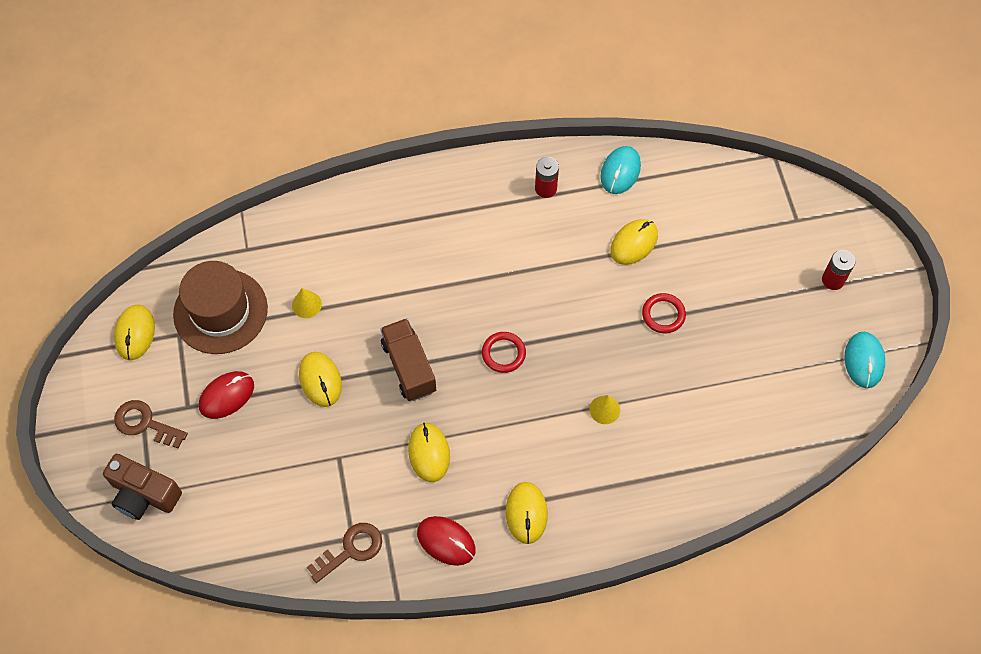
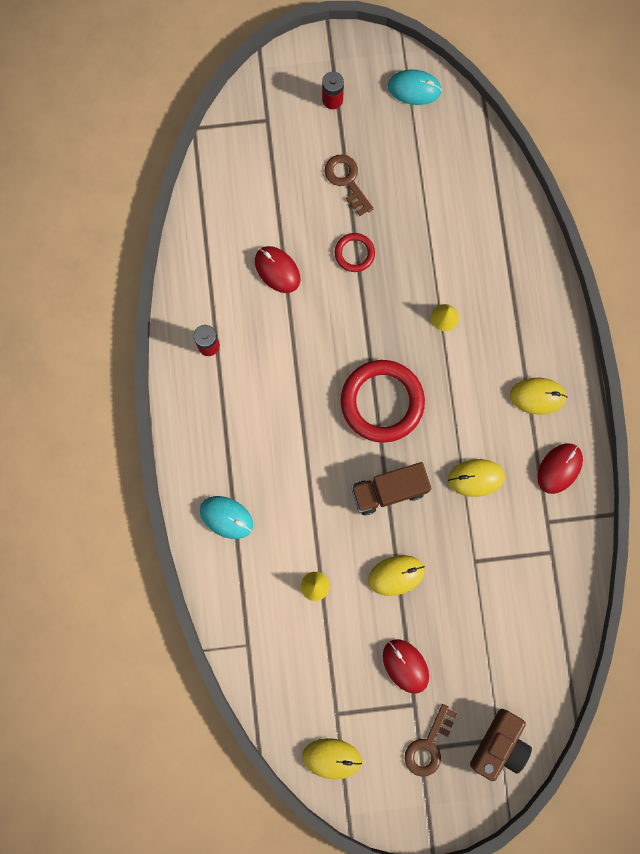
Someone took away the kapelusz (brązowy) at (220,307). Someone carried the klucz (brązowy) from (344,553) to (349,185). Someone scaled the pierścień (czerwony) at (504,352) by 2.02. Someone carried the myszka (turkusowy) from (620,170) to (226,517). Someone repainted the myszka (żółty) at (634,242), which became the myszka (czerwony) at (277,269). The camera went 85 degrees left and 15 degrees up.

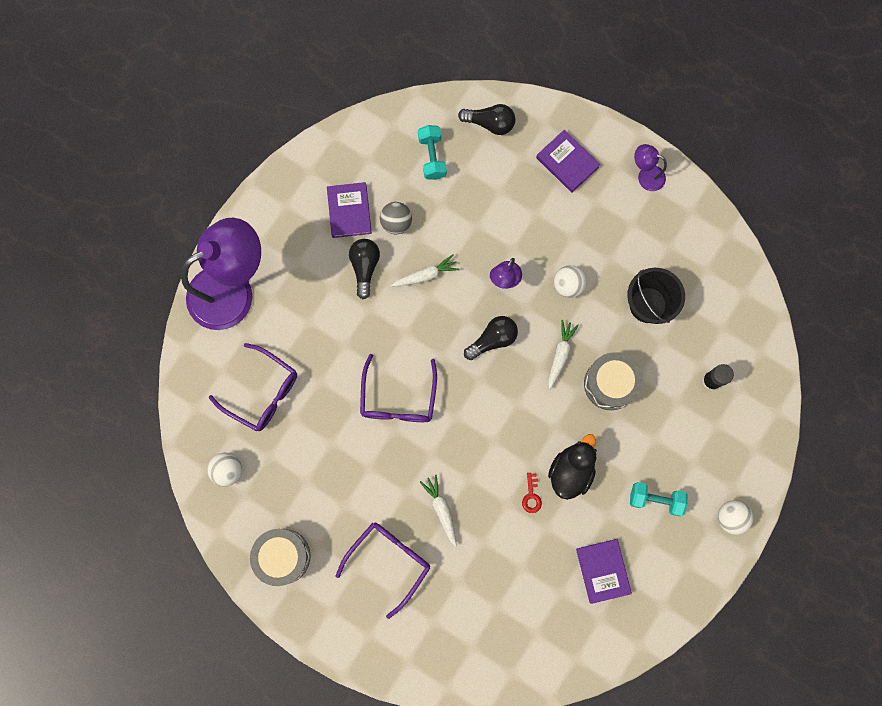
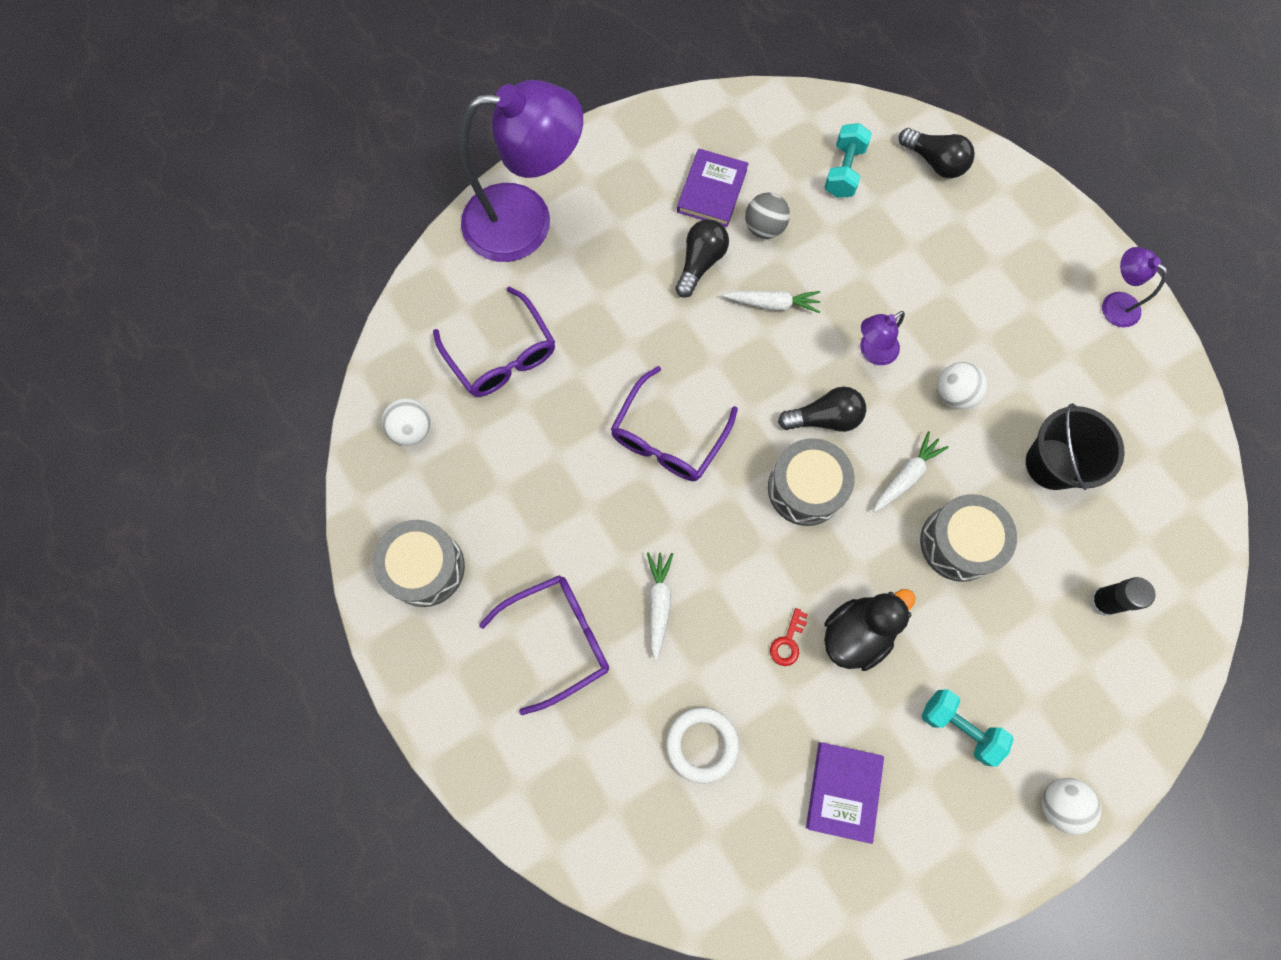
Someone took away the książka (fioletowy) at (568,161). Someone put down the pierścień (biały) at (702,745). Someone put down the bęben (szary) at (811,482). The camera went 25 degrees right and 5 degrees down.

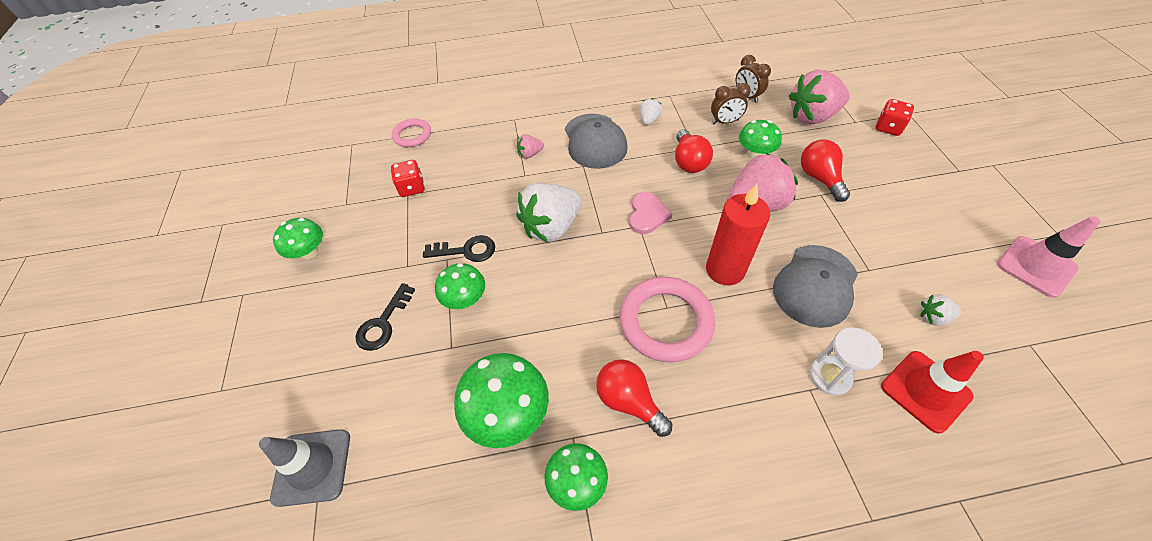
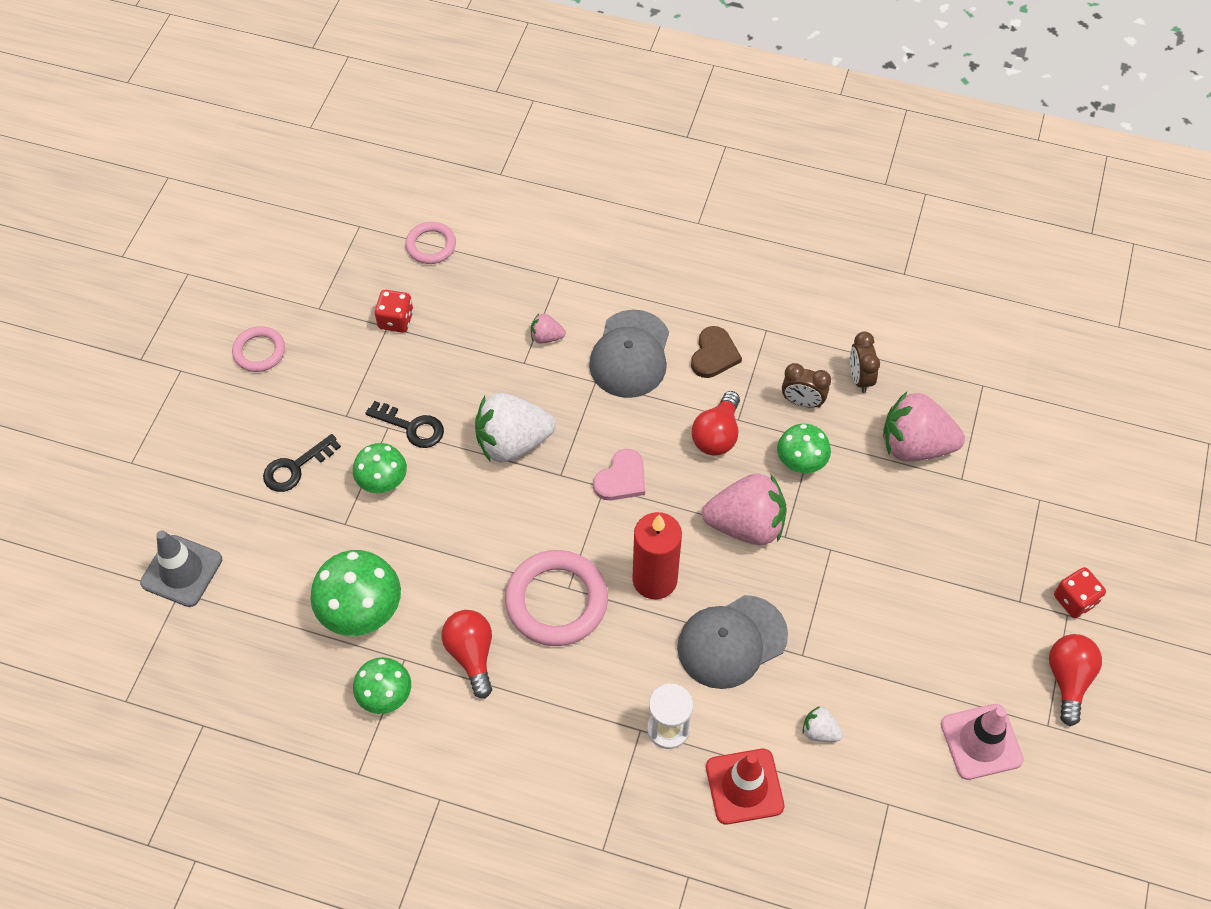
Someone swapped the grzyb (zielony) at (298,238) for the pierścień (różowy) at (258,349). Someone swapped the truskawka (biały) at (650,111) for the serce (brązowy) at (716,352). Someone carried the żarówka (czerwony) from (825,171) to (1075,680). Someone carried the kostka do gry (czerwony) from (895,117) to (1080,592). The camera went 25 degrees right and 5 degrees up.

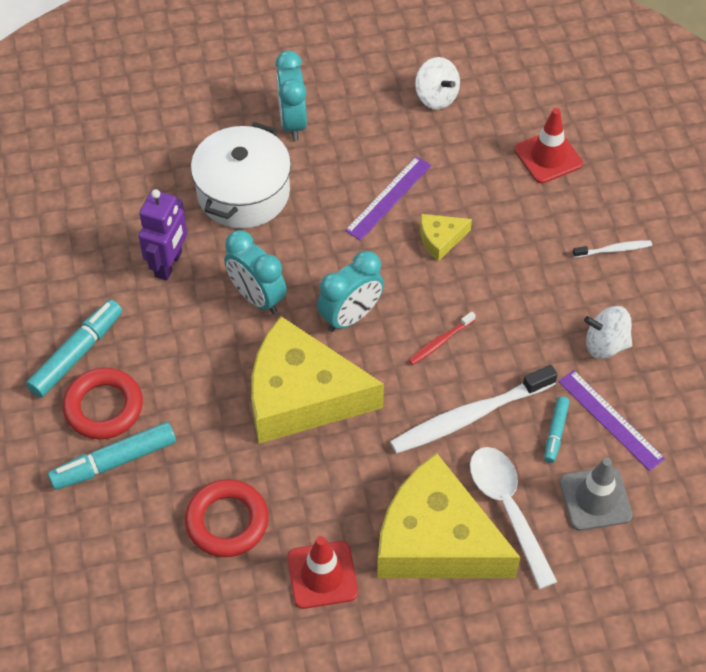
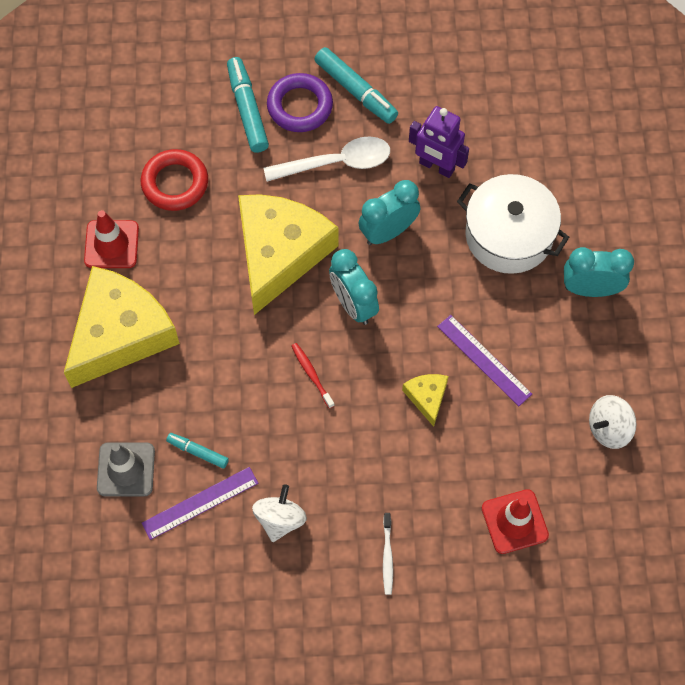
Someone repainted the pierścień (czerwony) at (103,403), which became the pierścień (fioletowy) at (300,102). Someone took away the szczoteczka do zębów (biały) at (474,409). Someone carried the łyżka (biały) from (513,518) to (327,159). The camera went 100 degrees right and 10 degrees up.

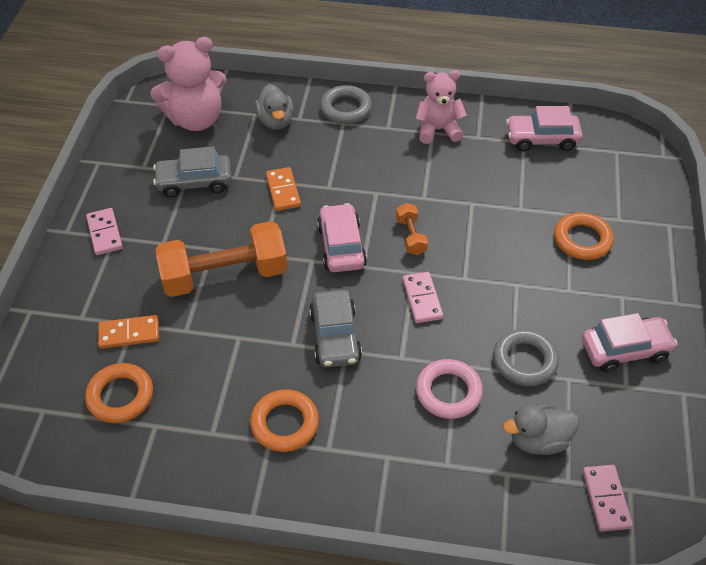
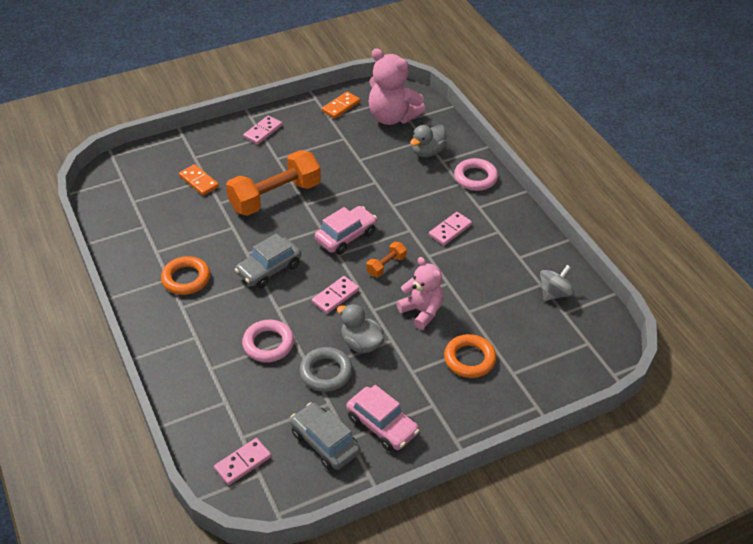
Someone took away the pierścień (pomarańczowy) at (119,393). Someone carried the samochód (szary) from (192,172) to (325,436). Someone rotated the hantel (pomarańczowy) at (221,259) by 75 degrees counterclockwise. Someone carried the kostka domina (pomarańczowy) from (283,189) to (341,105). Someone repainted the pierścień (szary) at (346,104), which became the pierścień (różowy) at (476,174). Someone carried the miś (różowy) from (441,107) to (420,293). Someone carried the kaczka (szary) from (541,430) to (360,328). Someone swapped the samochód (różowy) at (544,129) for the bączek (szary) at (557,283). Someone put down the kostka domina (różowy) at (450,228). The camera went 55 degrees right and 5 degrees down.

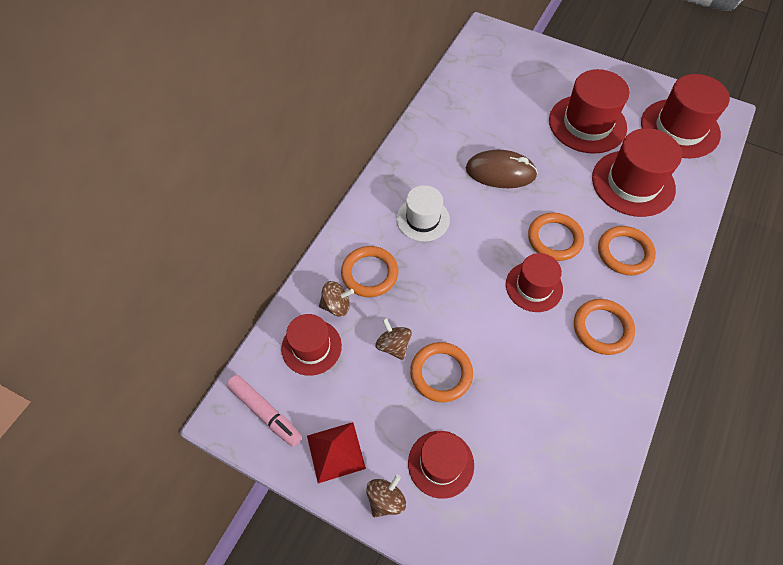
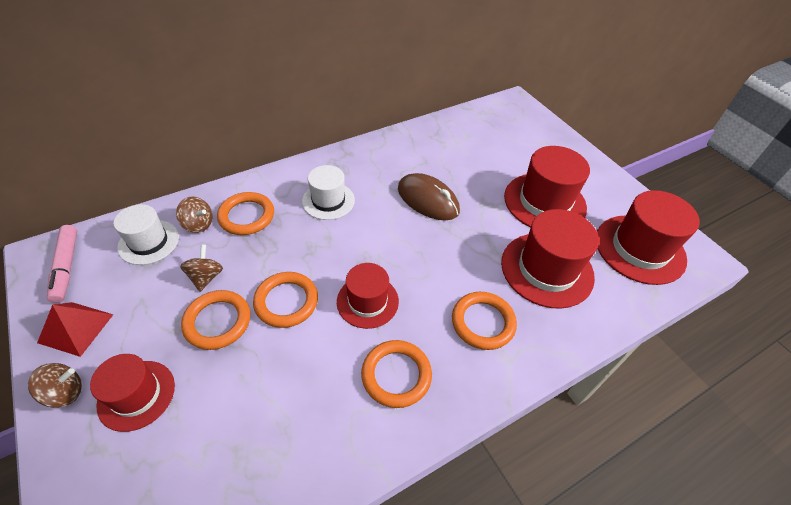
Someone repainted the kapelusz (czerwony) at (311,345), which became the kapelusz (biały) at (146,234). Someone carried the pierścień (pomarańczowy) from (556,237) to (285,300). The camera went 30 degrees right and 10 degrees down.

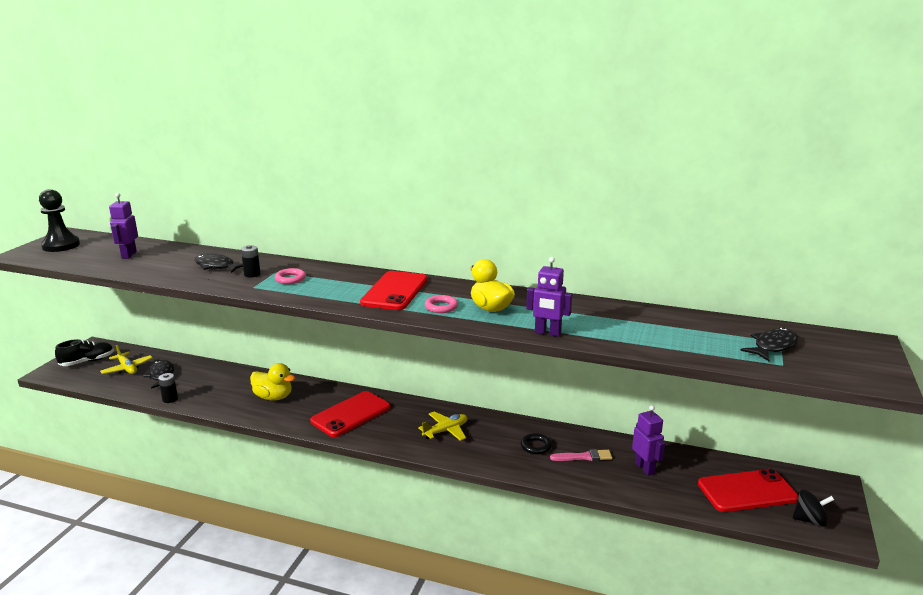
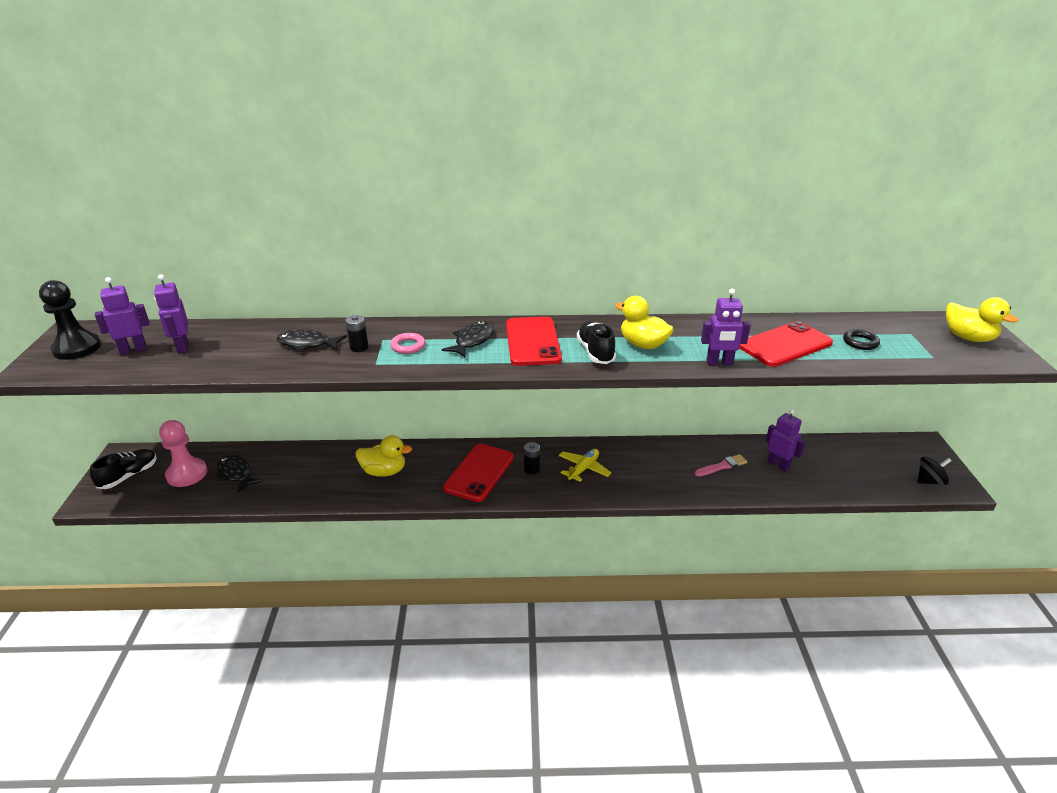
Someone swapped the samolot (żółty) at (126,359) for the pionek (różowy) at (183,453). Someone carried the bateria (czarny) from (168,388) to (532,458). Someone swapped the pierścień (różowy) at (441,304) for the but (czarny) at (596,342). Someone carried the pierścień (czarny) from (536,444) to (861,339). Someone carried the telefon (czerwony) from (748,490) to (786,344). Someone carried the ryba (czarny) from (769,344) to (468,339). Someone put down the robot (fioletowy) at (122,316). Someone put down the kaczka (żółty) at (982,319). The camera went 20 degrees left and 10 degrees up.

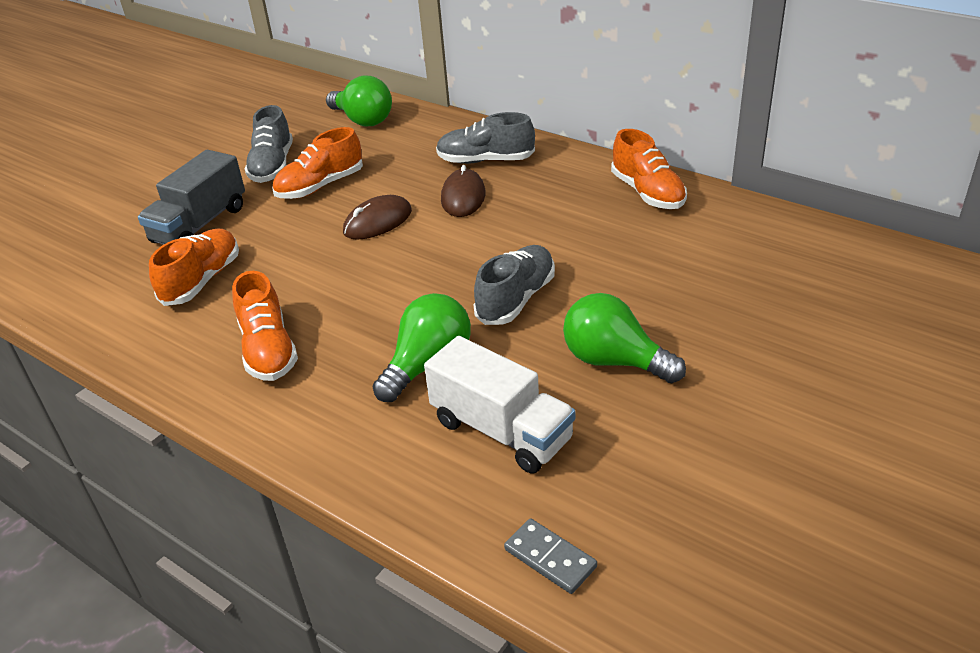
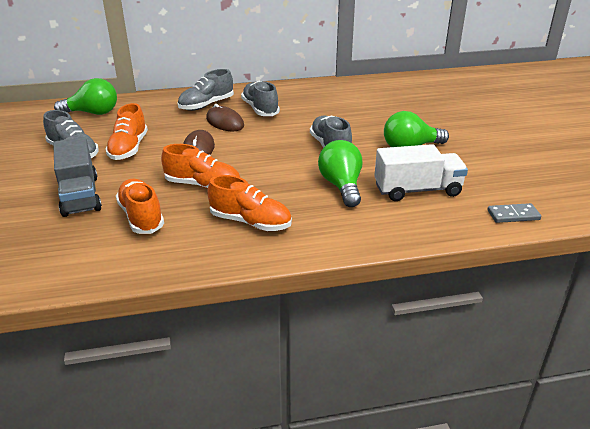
Someone carried the but (pomarańczowy) from (649,169) to (200,166). Someone put down the but (szary) at (260,98). The camera went 50 degrees left and 5 degrees down.

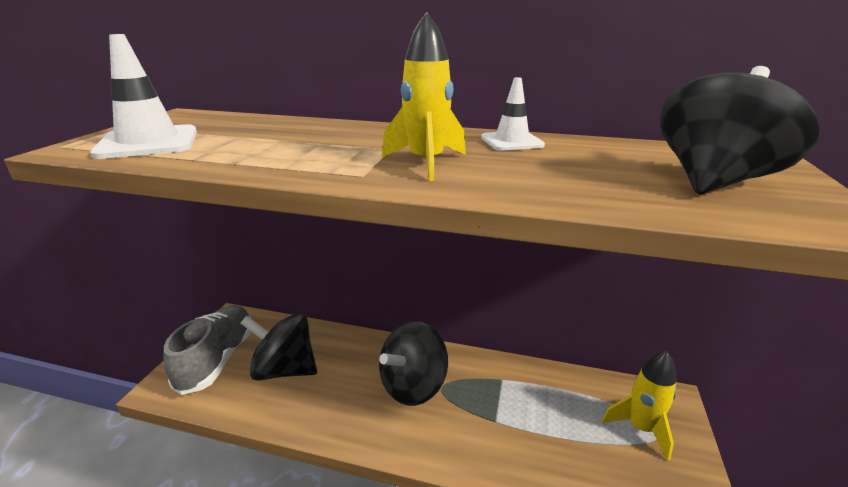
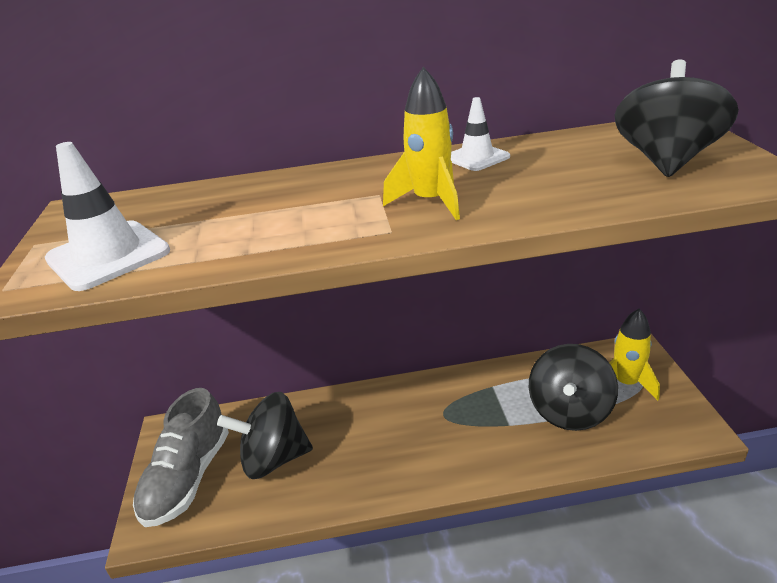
Someone rotated the but (szary) at (208,350) by 150 degrees counterclockwise. Someone carried the bączek (czarny) from (413,363) to (573,387). The camera went 20 degrees left and 5 degrees up.

